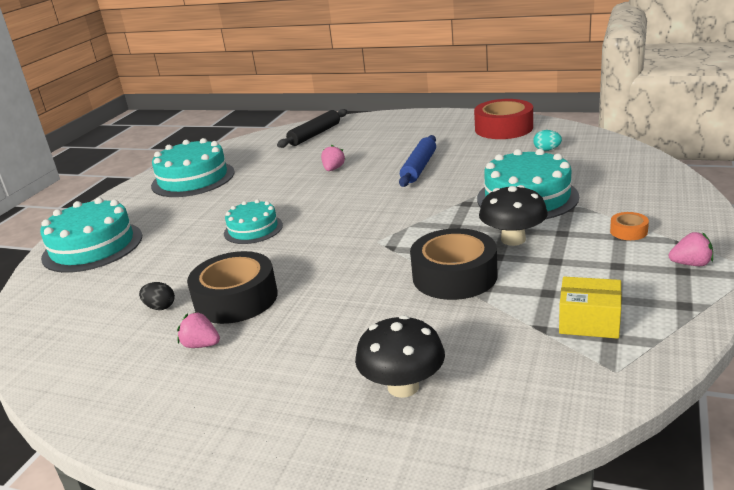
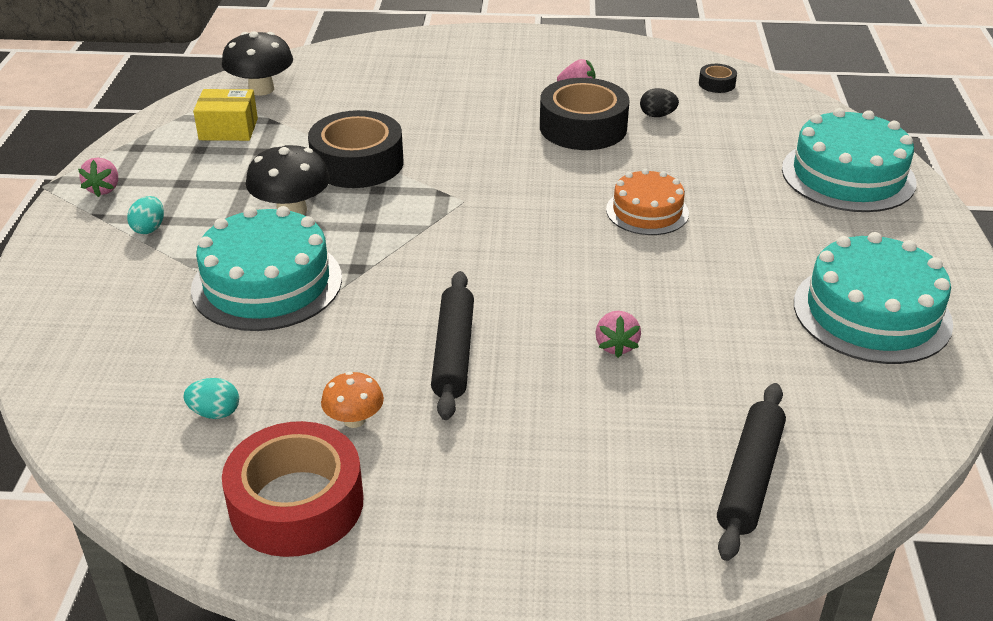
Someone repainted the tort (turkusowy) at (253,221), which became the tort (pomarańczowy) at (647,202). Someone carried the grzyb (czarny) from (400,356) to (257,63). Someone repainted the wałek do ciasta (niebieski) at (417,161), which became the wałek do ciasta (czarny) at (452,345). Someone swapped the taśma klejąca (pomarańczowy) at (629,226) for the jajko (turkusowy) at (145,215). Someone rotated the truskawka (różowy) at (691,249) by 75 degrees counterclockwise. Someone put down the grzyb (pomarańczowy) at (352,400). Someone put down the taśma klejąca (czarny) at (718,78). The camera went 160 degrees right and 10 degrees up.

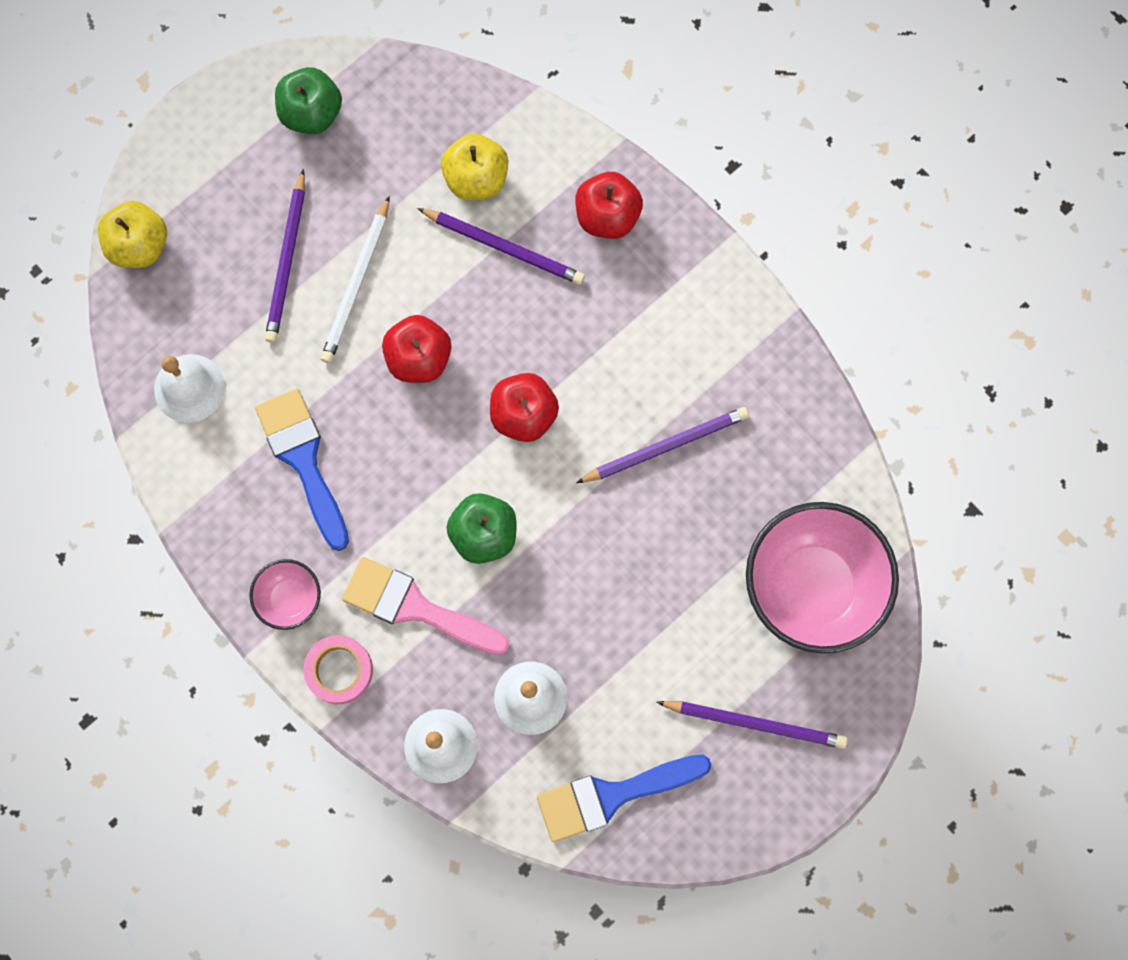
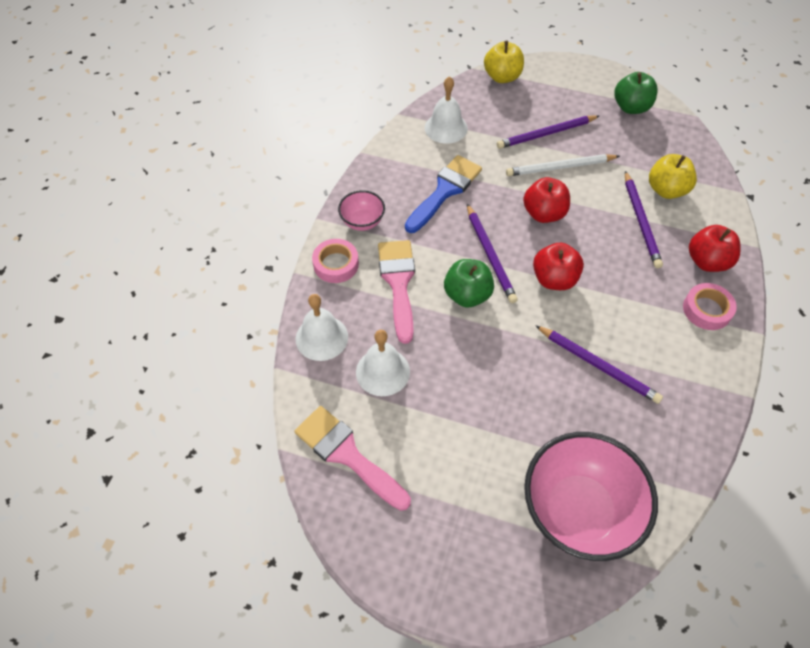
Someone repainted the pędzel (niebieski) at (624,798), which became the pędzel (różowy) at (352,458). Someone carried the ołówek (fioletowy) from (752,725) to (492,253). Someone put down the taśma klejąca (różowy) at (710,306). The camera went 60 degrees right and 20 degrees down.

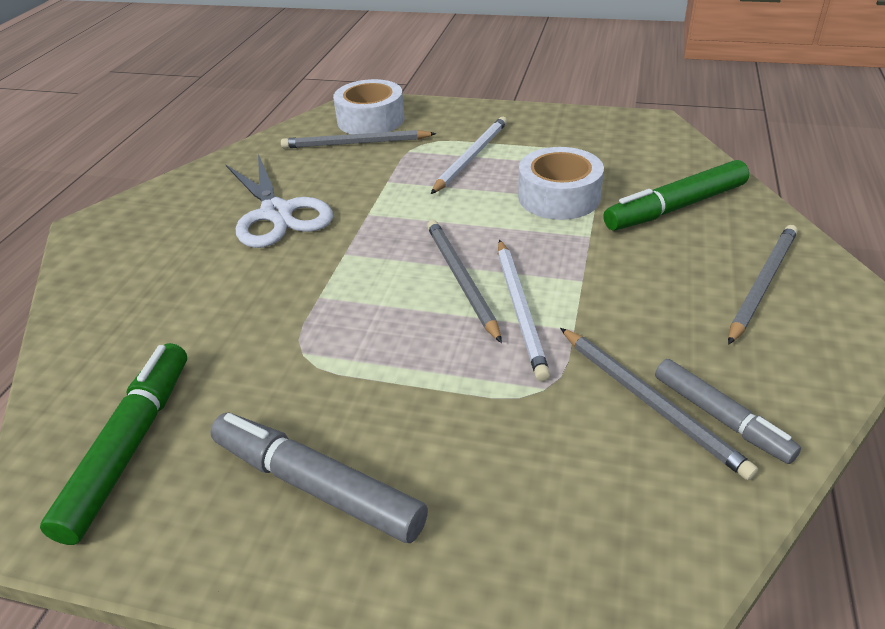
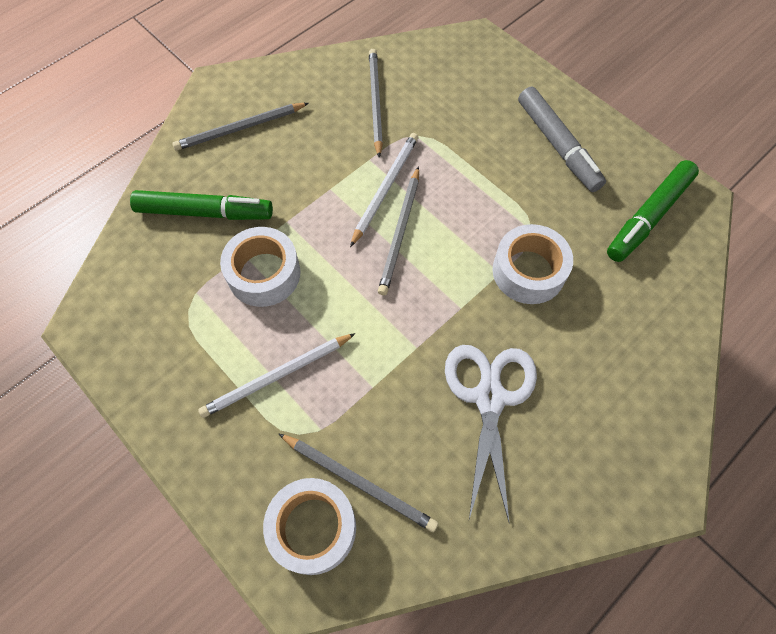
Someone took away the flamaster (szary) at (728,411). Someone put down the taśma klejąca (biały) at (533,264). The camera went 150 degrees left and 25 degrees up.

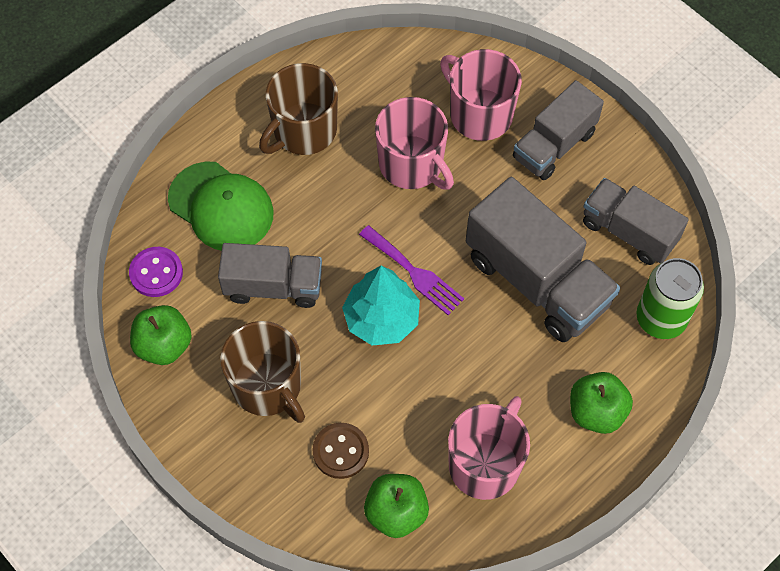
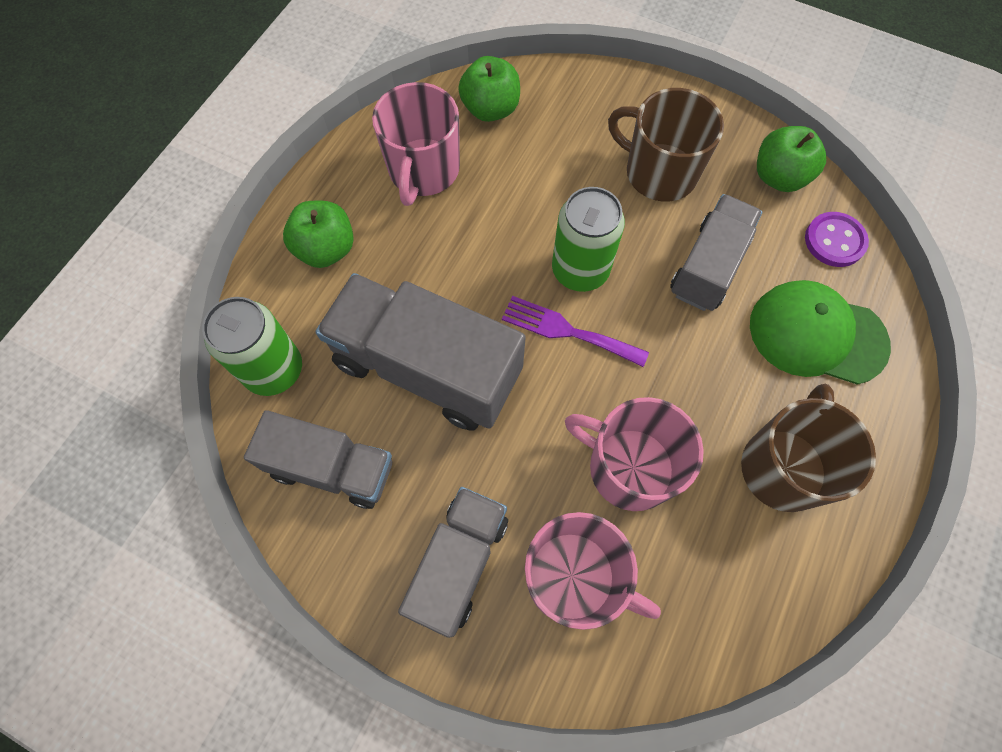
Someone rotated the ciężarówka (szary) at (270,275) by 135 degrees clockwise. Someone took away the guzik (brązowy) at (340,451). Someone swapped the drzewko (turkusowy) at (381,305) for the puszka (zielony) at (588,239). The camera went 160 degrees right and 5 degrees up.

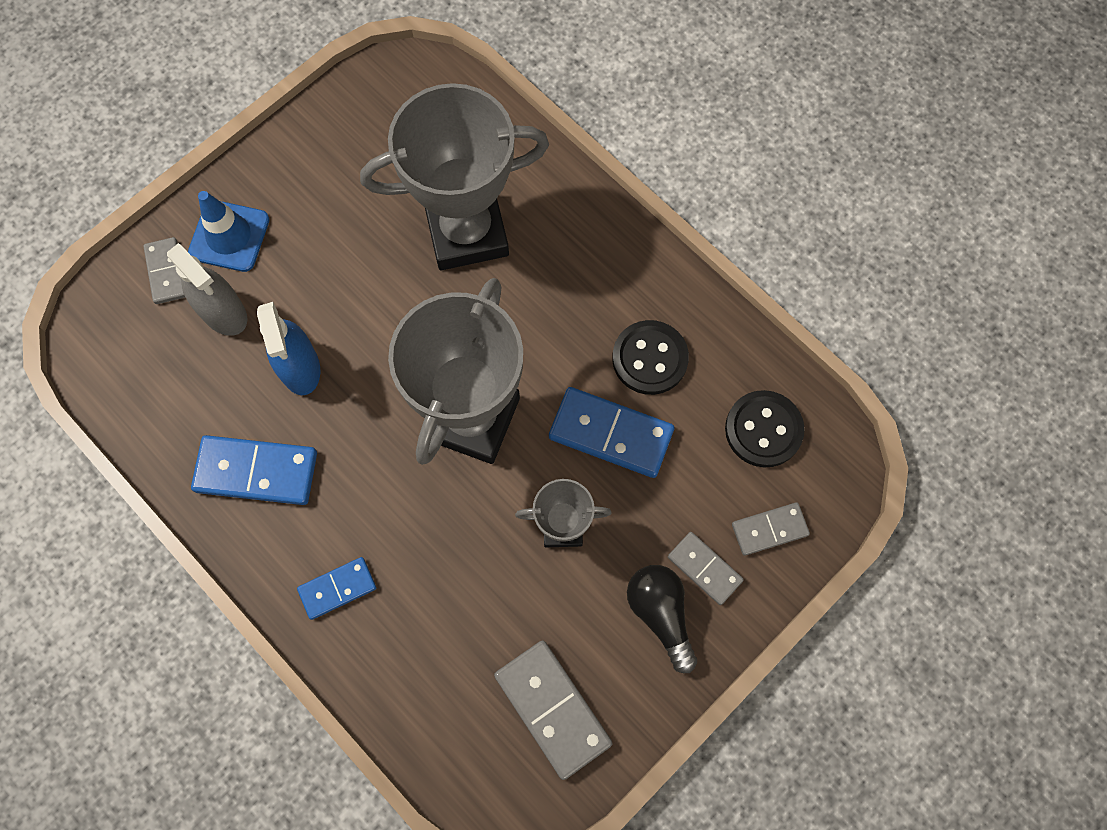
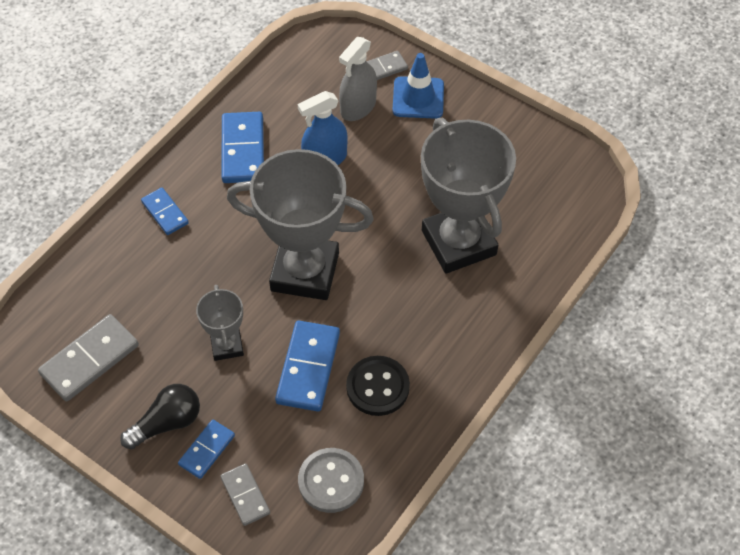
Someone repainted the kostka domina (szary) at (706,568), which became the kostka domina (niebieski) at (206,449). Someone repainted the guzik (czarny) at (765,428), which became the guzik (szary) at (331,480). The camera went 80 degrees right and 15 degrees down.

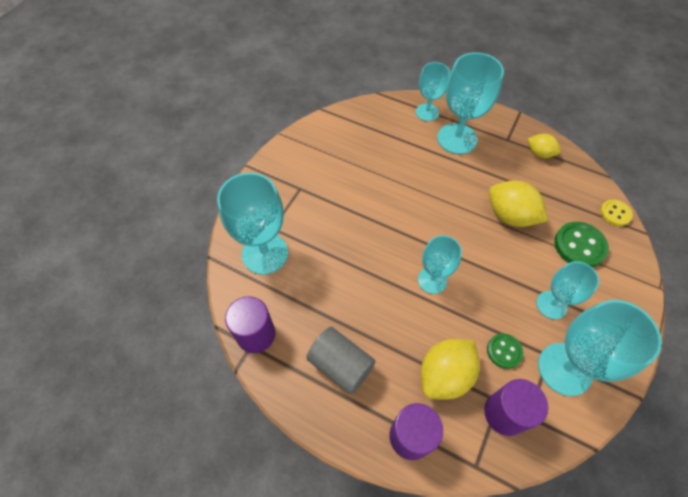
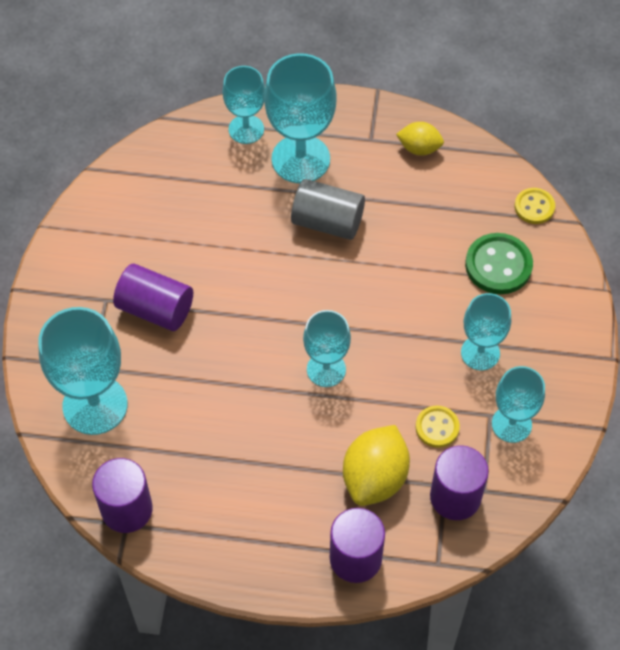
Someone carried the walec (szary) from (340,360) to (328,209). Someone repainted the guzik (zielony) at (505,351), which became the guzik (żółty) at (437,427). Someone took away the cytryna (żółty) at (518,203). Someone scaled the kielich (turkusowy) at (600,348) by 0.62. Someone put down the walec (fioletowy) at (153,297). The camera went 20 degrees left and 0 degrees up.

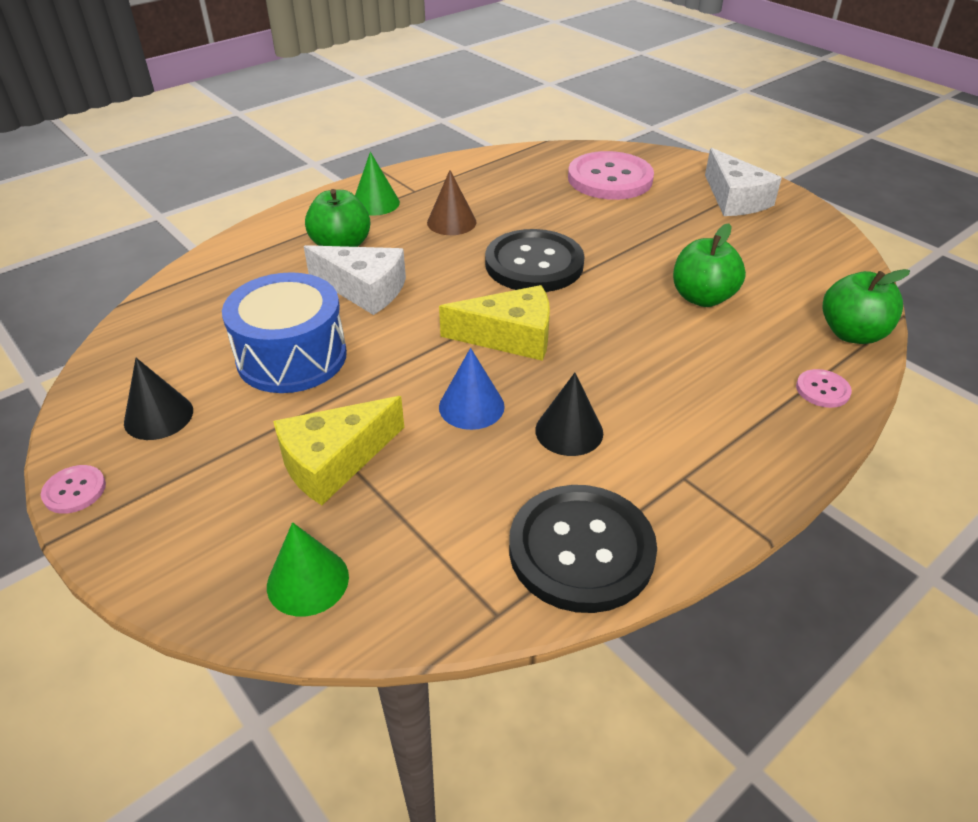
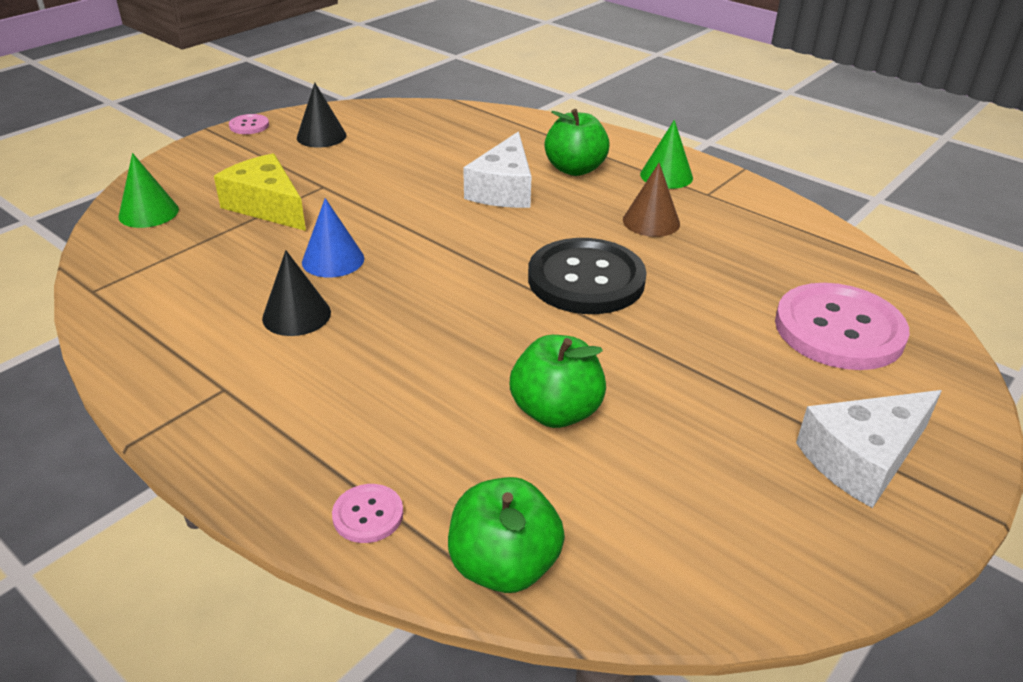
Someone took away the bęben (niebieski) at (284,332). Someone took away the ser (żółty) at (494,323). Someone took away the guzik (czarny) at (583,549). The camera went 80 degrees right and 5 degrees down.

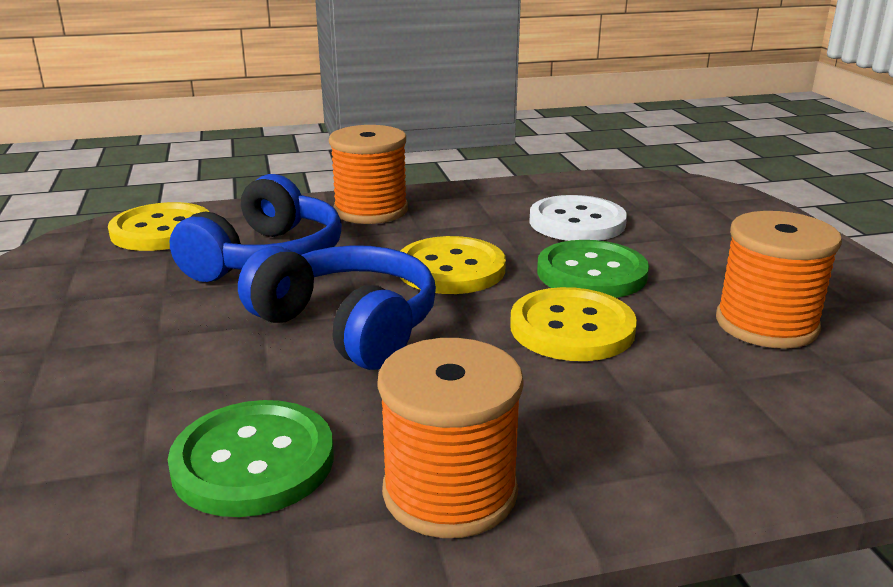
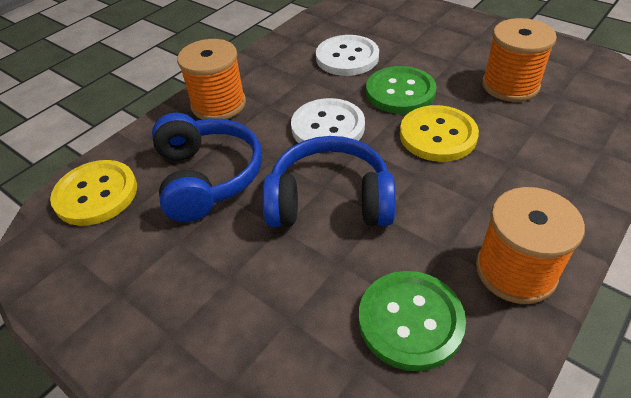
Someone repainted the guzik (żółty) at (453,265), which became the guzik (biały) at (328,120). The camera went 35 degrees left and 20 degrees up.

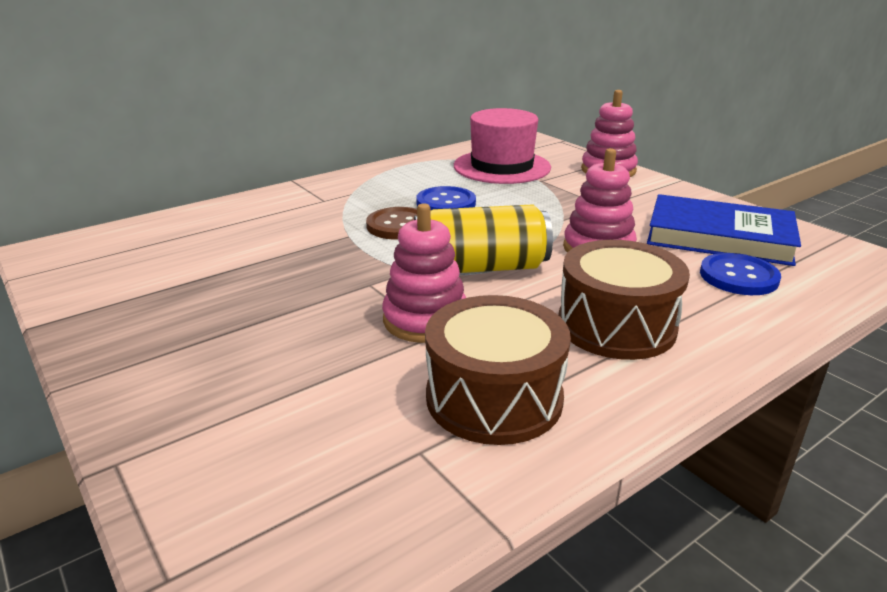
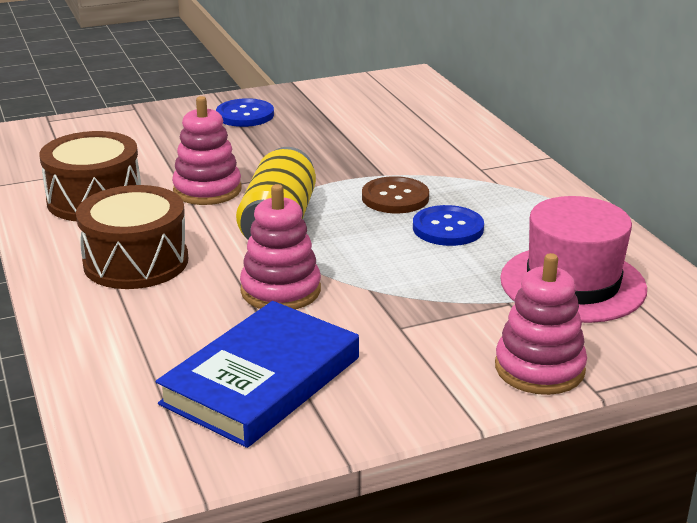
Someone carried the guzik (niebieski) from (740,274) to (245,112). The camera went 105 degrees right and 0 degrees up.

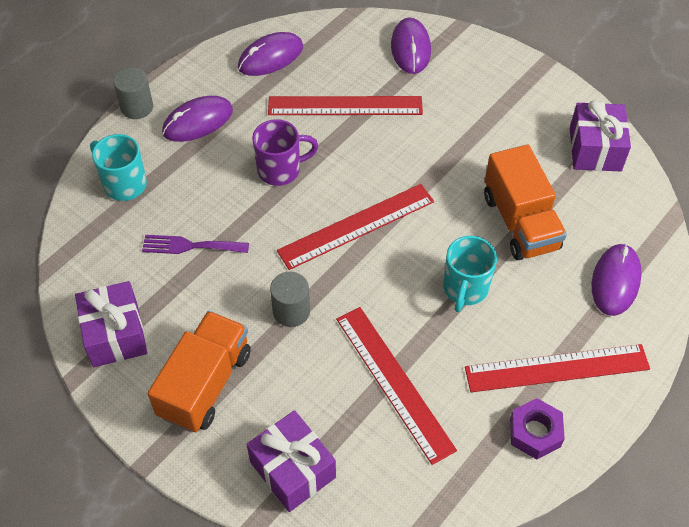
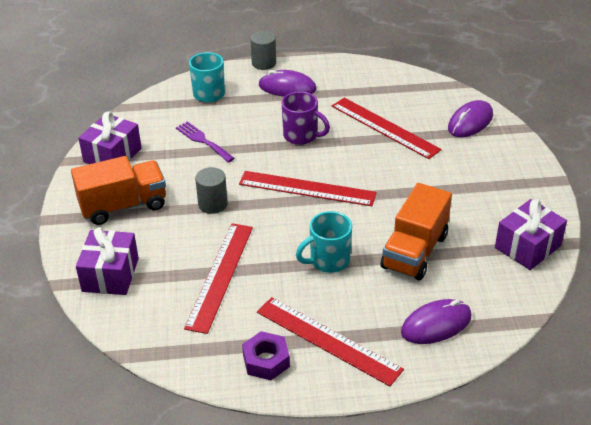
Someone took away the myszka (fioletowy) at (270,54). The camera went 45 degrees right and 15 degrees down.

